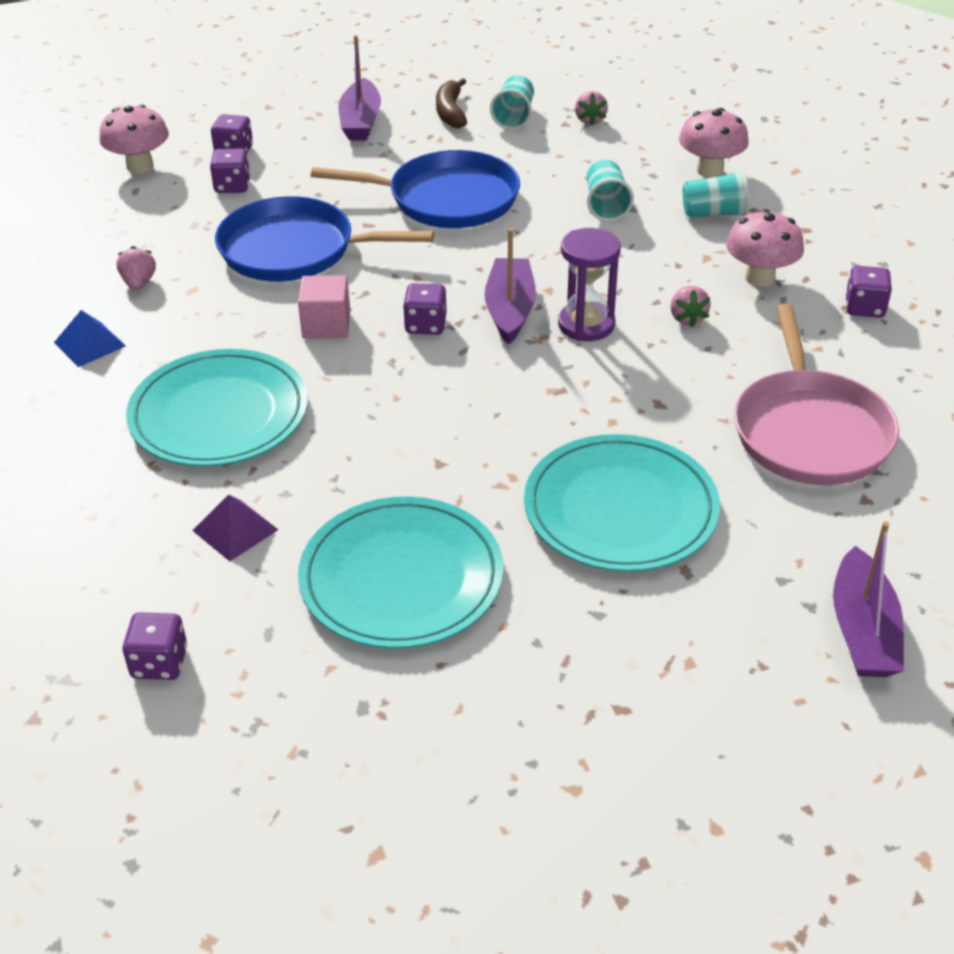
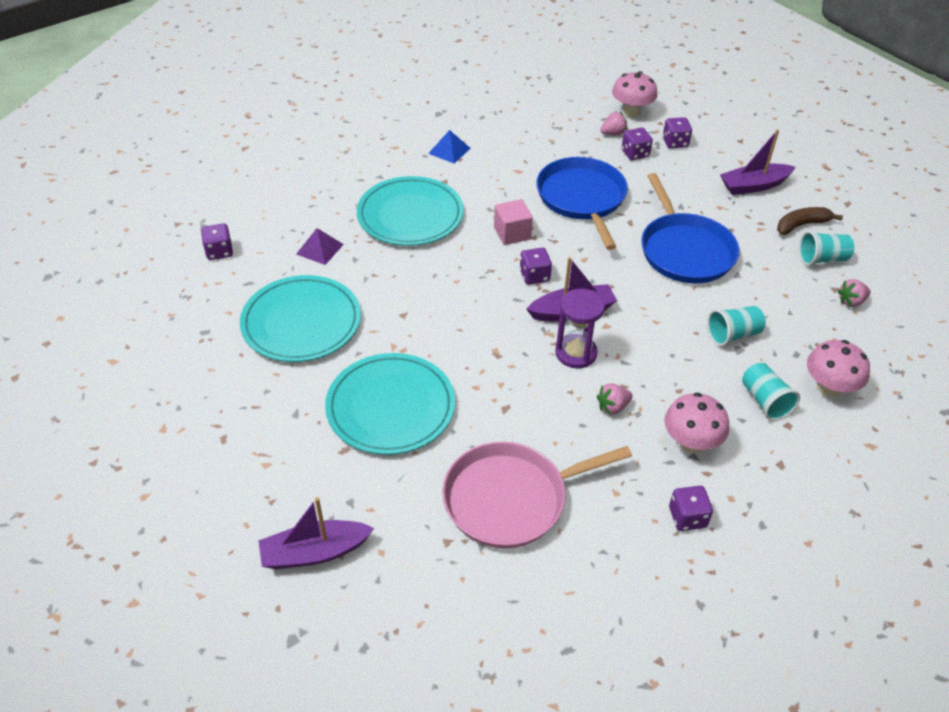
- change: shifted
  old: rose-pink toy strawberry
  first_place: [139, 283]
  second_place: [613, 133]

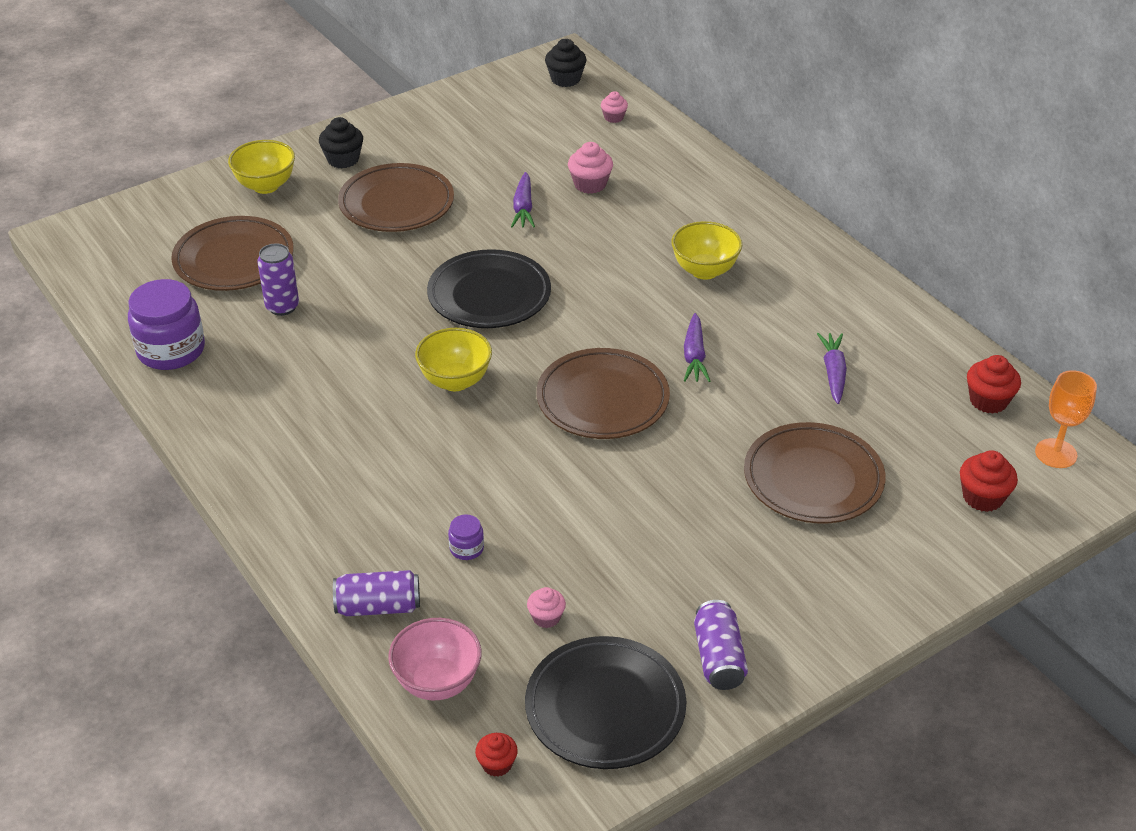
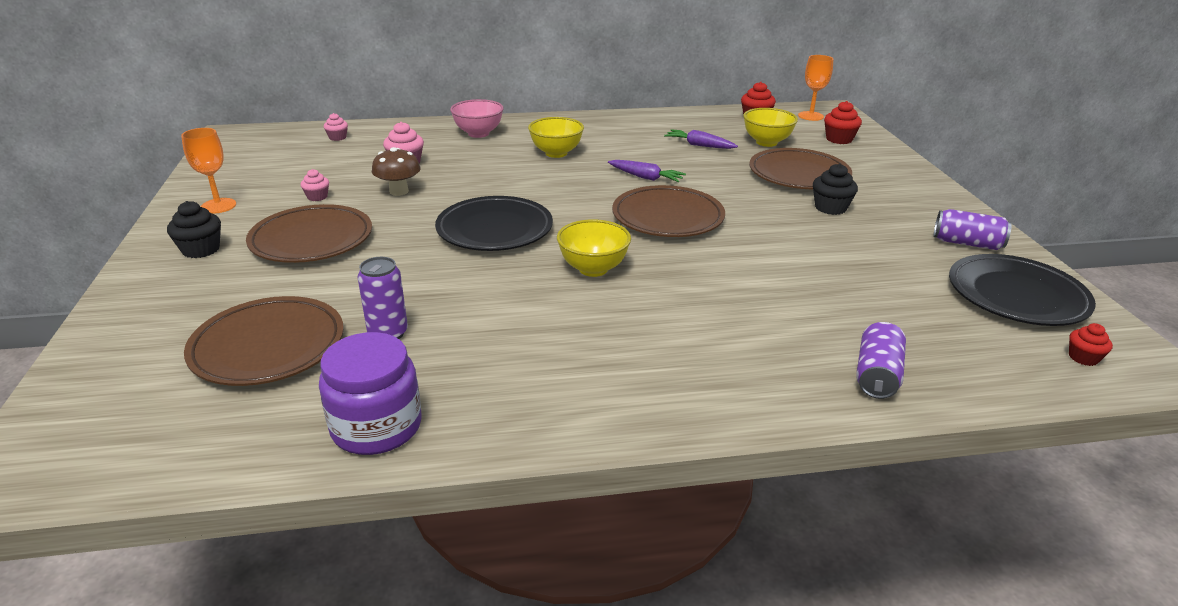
- change: gone
  old: violet jar
  first_place: [466, 548]
- change: new
  new: bright orange wine glass
  second_place: [218, 206]
- change: shifted
  old: golden bowl
  first_place: [265, 186]
  second_place: [766, 142]
- change: shifted
  old: rose-pink bowl
  first_place: [437, 682]
  second_place: [478, 134]
- change: shifted
  old: rose-pink cupcake
  first_place: [546, 617]
  second_place: [317, 197]
- change: shifted
  old: ebony cupcake
  first_place: [565, 79]
  second_place: [830, 208]
- change: swapped
  old: violet root vegetable
  new: dark brown toadstool
  first_place: [523, 208]
  second_place: [399, 191]

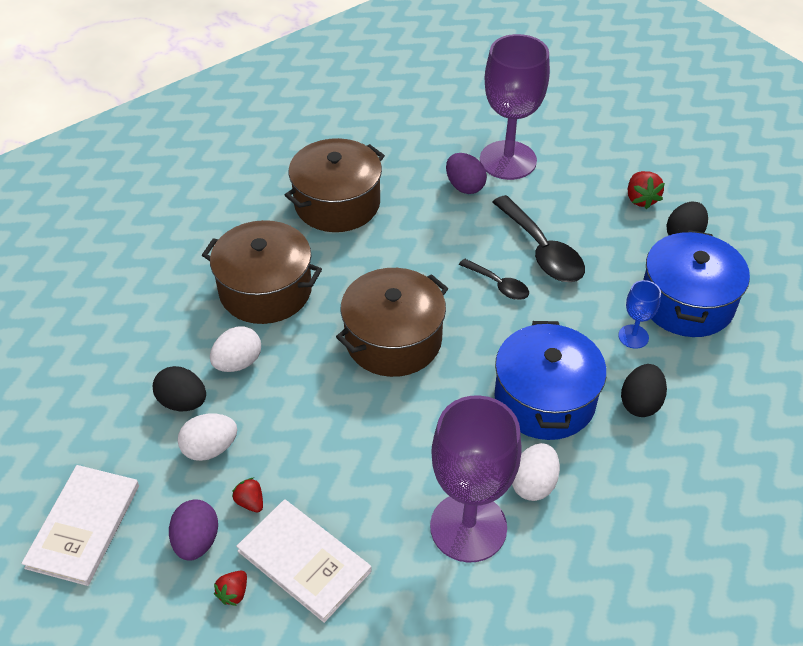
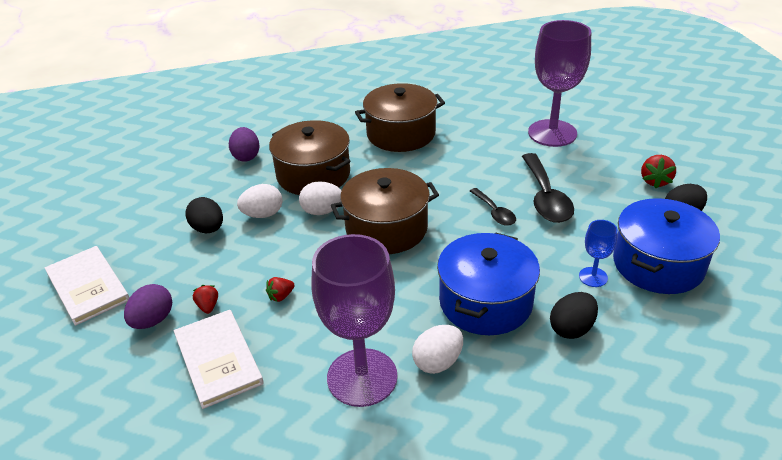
- change: shifted
  old: snow-white toy egg
  first_place: [210, 448]
  second_place: [322, 211]
- change: shifted
  old: red toy strawberry
  first_place: [233, 593]
  second_place: [281, 296]
- change: shifted
  old: violet toy egg
  first_place: [464, 186]
  second_place: [246, 156]
- change: rotated
  old: snow-white book
  first_place: [83, 526]
  second_place: [87, 287]
  degrees: -75

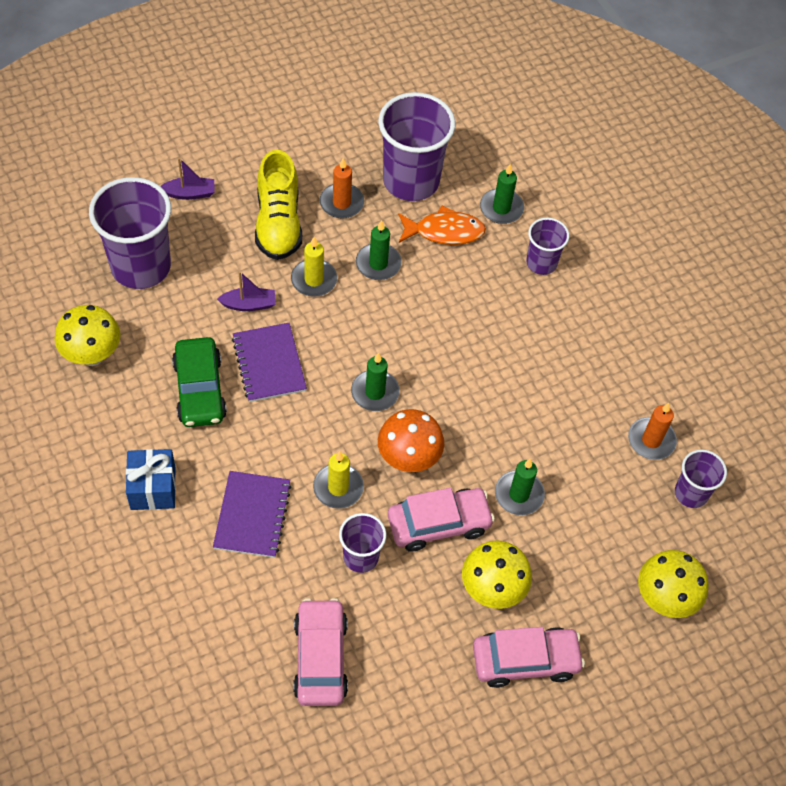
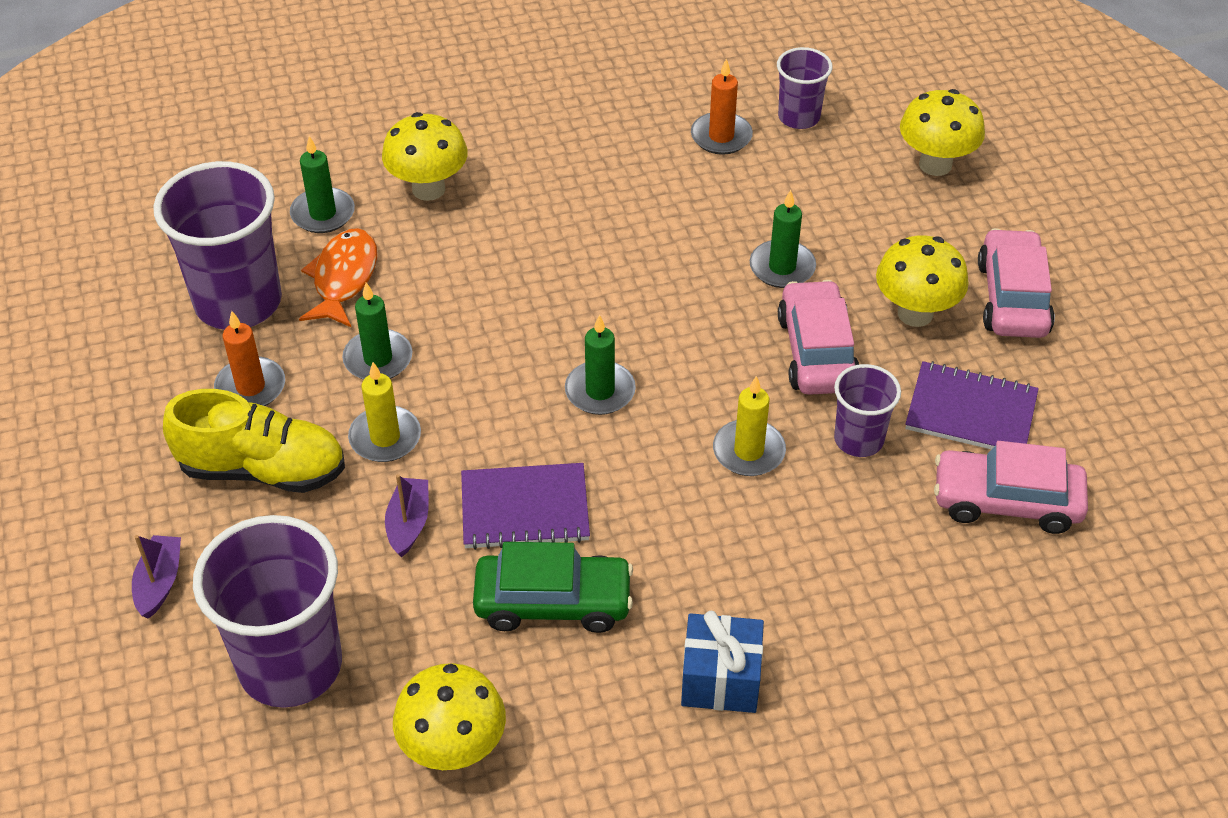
- change: gone
  old: bright orange toadstool
  first_place: [408, 459]
- change: shifted
  old: violet notebook
  first_place: [252, 515]
  second_place: [971, 412]
- change: swapped
  old: violet cup
  new: golden toadstool
  first_place: [541, 263]
  second_place: [428, 189]

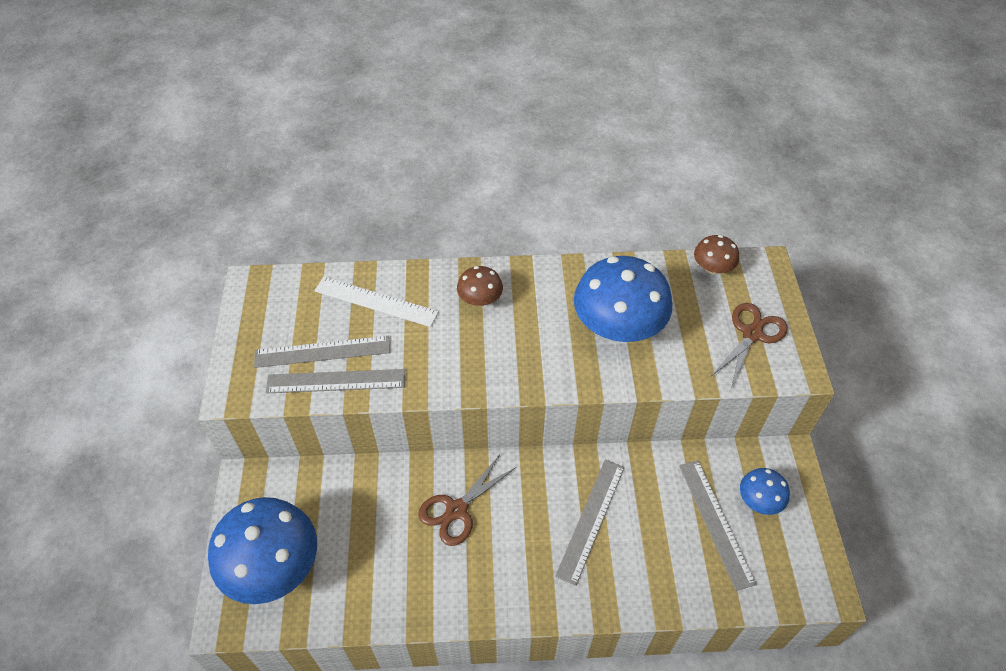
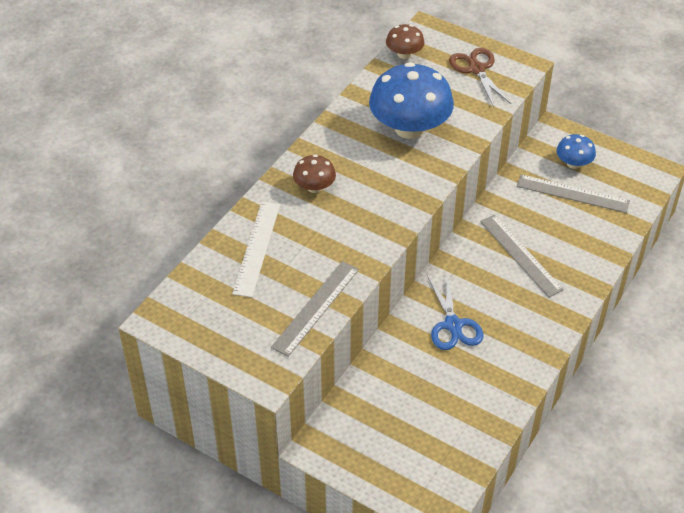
- change: gone
  old: blue toadstool
  first_place: [273, 566]
- change: gone
  old: gray measuring stick
  first_place: [322, 352]
- change: repainted
  old: dark brown scissors
  new: blue scissors
  first_place: [456, 510]
  second_place: [453, 325]
- change: rotated
  old: snow-white measuring stick
  first_place: [376, 301]
  second_place: [257, 248]
  degrees: -45

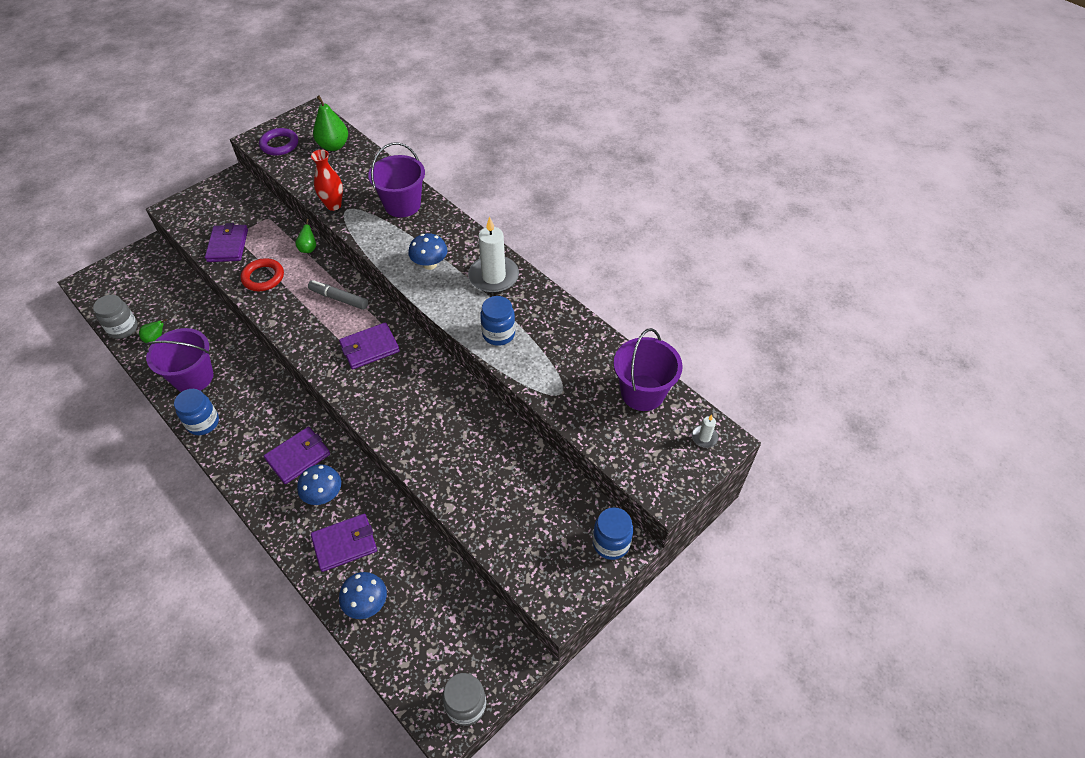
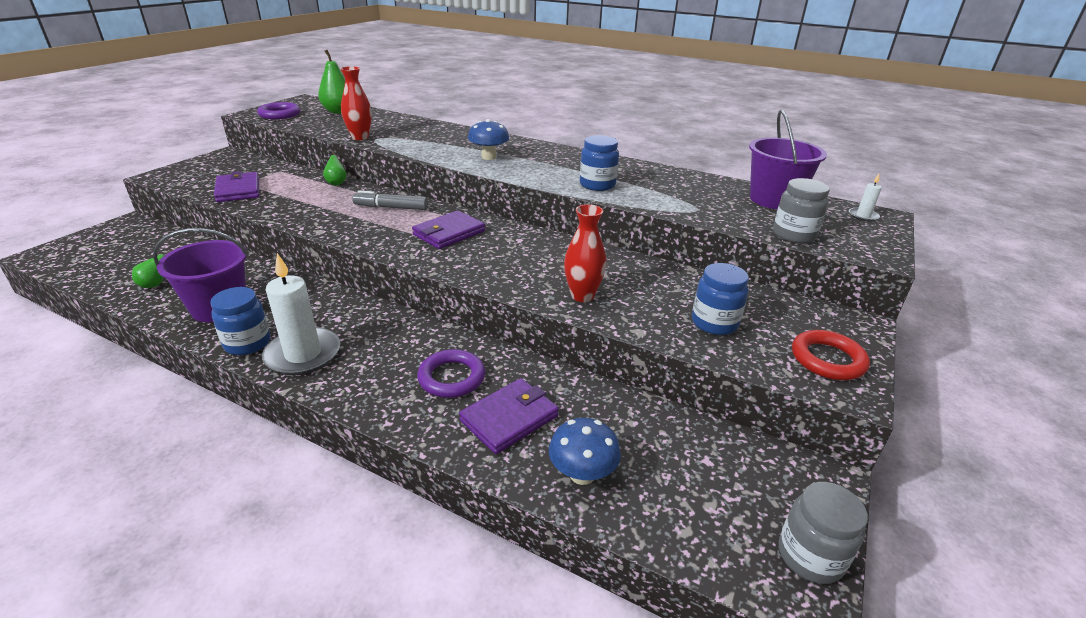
- change: gone
  old: violet wallet
  first_place: [298, 456]
- change: gone
  old: violet bucket
  first_place: [402, 205]
- change: new
  new: red vase
  second_place: [582, 296]
- change: shifted
  old: gray jar
  first_place: [123, 328]
  second_place: [794, 235]
- change: shifted
  old: red ring
  first_place: [263, 277]
  second_place: [827, 359]
- change: shifted
  old: snow-white candle
  first_place: [493, 276]
  second_place: [303, 354]
- change: shifted
  old: blue jar
  first_place: [611, 543]
  second_place: [714, 323]
- change: swapped
  old: blue toadstool
  new: violet ring
  first_place: [324, 495]
  second_place: [451, 377]

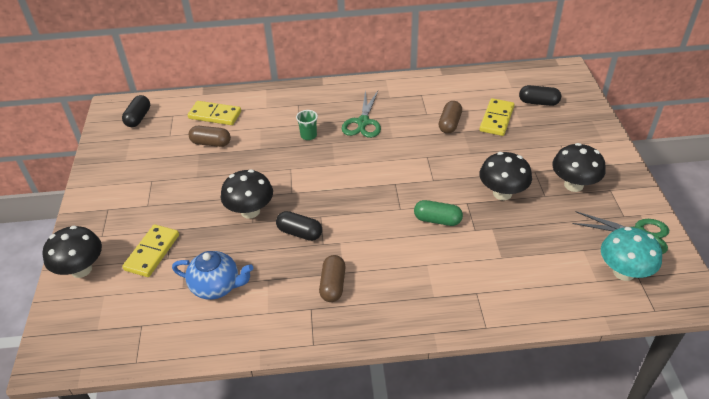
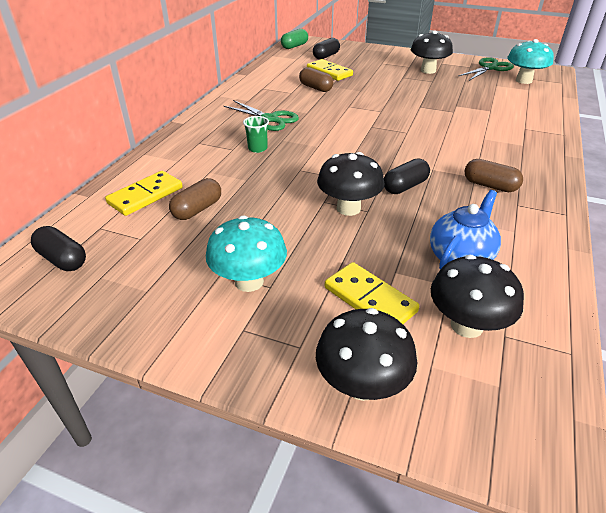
- change: new
  new: teal toadstool
  second_place: [249, 281]
- change: shifted
  old: leaf-green pill shape
  first_place: [437, 220]
  second_place: [294, 46]
- change: shifted
  old: ebony toadstool
  first_place: [502, 193]
  second_place: [466, 325]

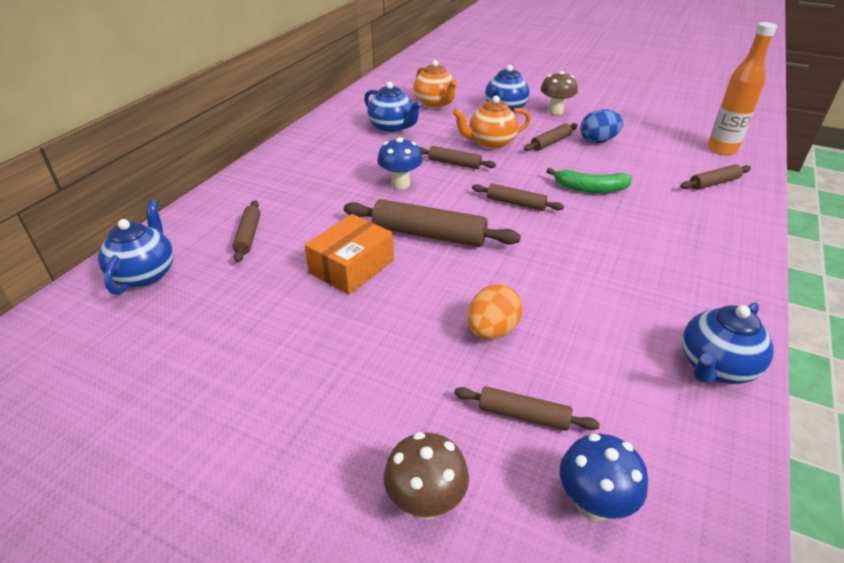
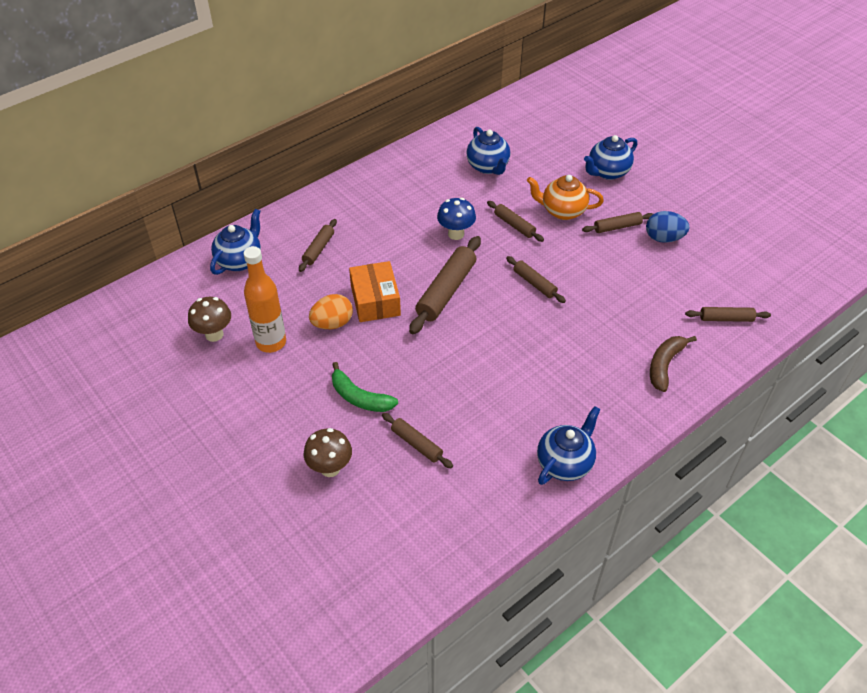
- change: gone
  old: bright orange teapot
  first_place: [435, 104]
- change: gone
  old: blue toadstool
  first_place: [593, 504]
- change: new
  new: dark brown toy banana
  second_place: [664, 365]
- change: shifted
  old: bright orange toy egg
  first_place: [492, 330]
  second_place: [332, 323]
- change: shifted
  old: dark brown toadstool
  first_place: [555, 111]
  second_place: [214, 334]
- change: shifted
  old: leaf-green toy banana
  first_place: [590, 189]
  second_place: [359, 397]
- change: shifted
  old: bright orange drink bottle
  first_place: [721, 149]
  second_place: [271, 342]
- change: rotated
  old: bright orange box
  first_place: [352, 266]
  second_place: [375, 300]
  degrees: -75
- change: rotated
  old: dark brown dough roller
  first_place: [429, 235]
  second_place: [446, 291]
  degrees: 75
- change: rotated
  old: blue teapot
  first_place: [715, 367]
  second_place: [565, 463]
  degrees: 150

